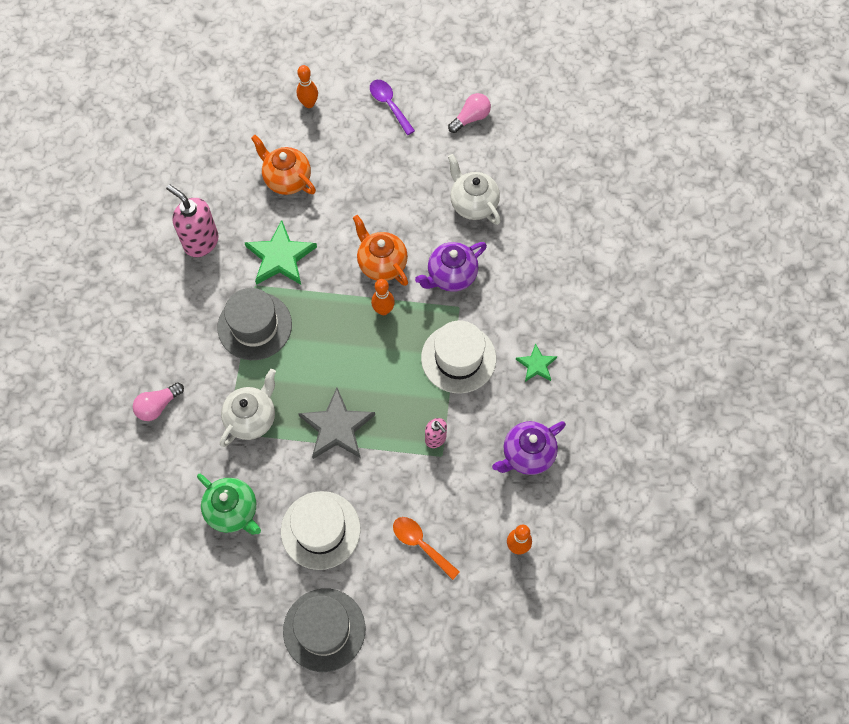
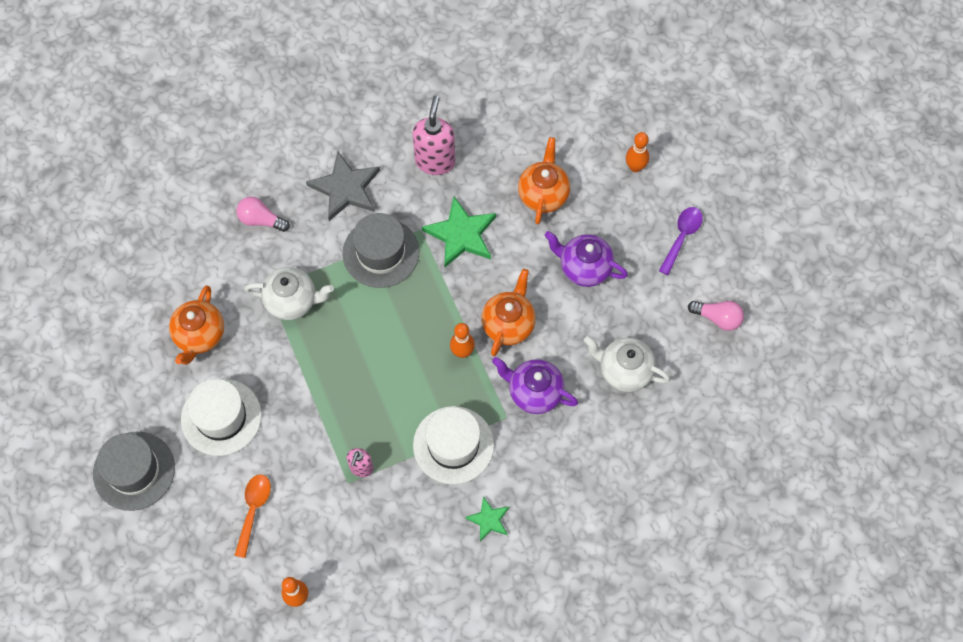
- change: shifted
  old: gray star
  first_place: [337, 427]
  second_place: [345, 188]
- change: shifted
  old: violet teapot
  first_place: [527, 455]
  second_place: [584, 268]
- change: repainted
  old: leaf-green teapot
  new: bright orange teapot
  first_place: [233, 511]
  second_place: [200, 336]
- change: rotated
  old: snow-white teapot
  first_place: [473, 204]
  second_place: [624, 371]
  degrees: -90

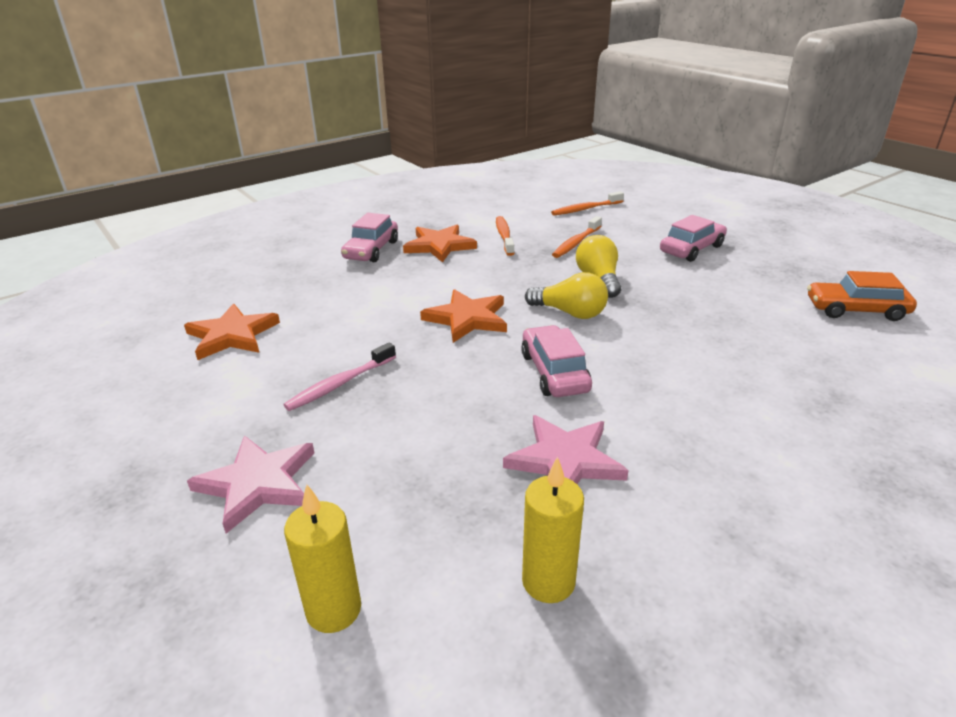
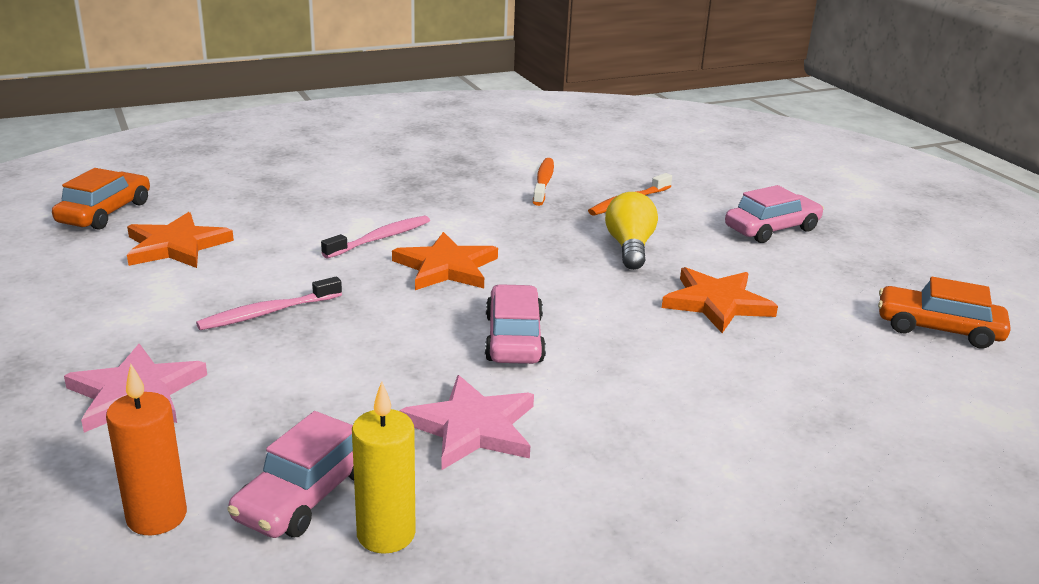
- change: gone
  old: golden lightbulb
  first_place: [570, 313]
- change: gone
  old: bright orange tooth brush
  first_place: [585, 209]
- change: new
  new: bright orange car
  second_place: [105, 213]
- change: new
  new: rose-pink tooth brush
  second_place: [380, 238]
- change: shifted
  old: rose-pink car
  first_place: [371, 250]
  second_place: [306, 494]
- change: shifted
  old: bright orange star
  first_place: [439, 246]
  second_place: [716, 303]
- change: repainted
  old: golden candle
  new: bright orange candle
  first_place: [333, 610]
  second_place: [157, 517]

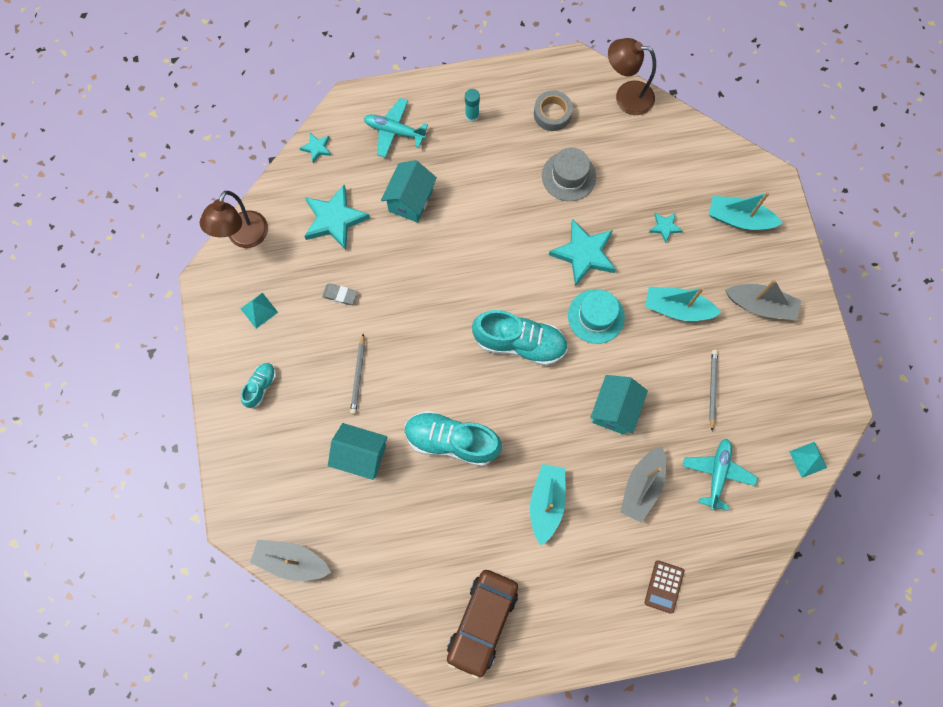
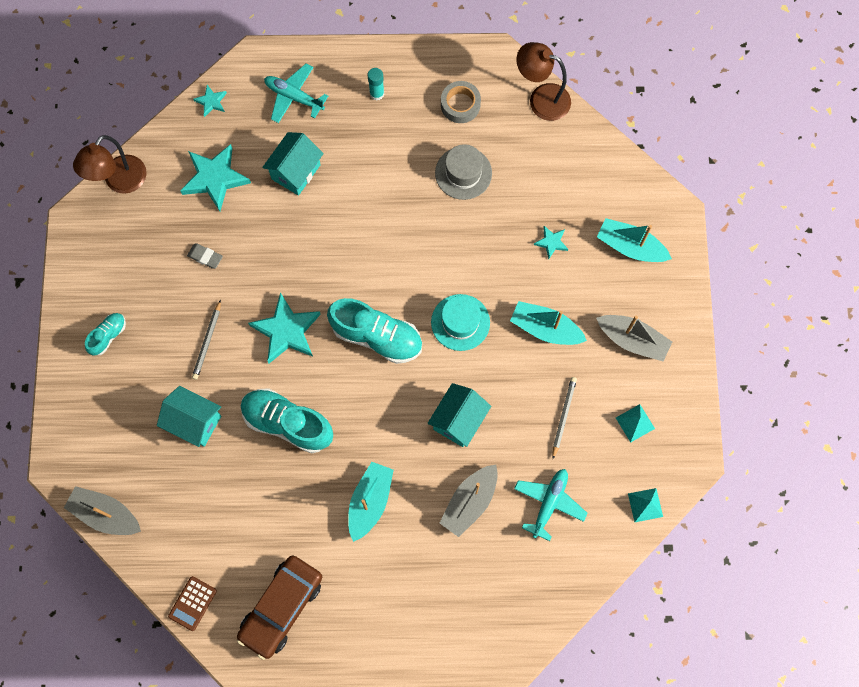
- change: shifted
  old: teal pyramid
  first_place: [259, 310]
  second_place: [635, 423]
- change: shifted
  old: teal star
  first_place: [584, 254]
  second_place: [286, 331]
- change: shifted
  old: dark brown calculator
  first_place: [664, 586]
  second_place: [192, 603]

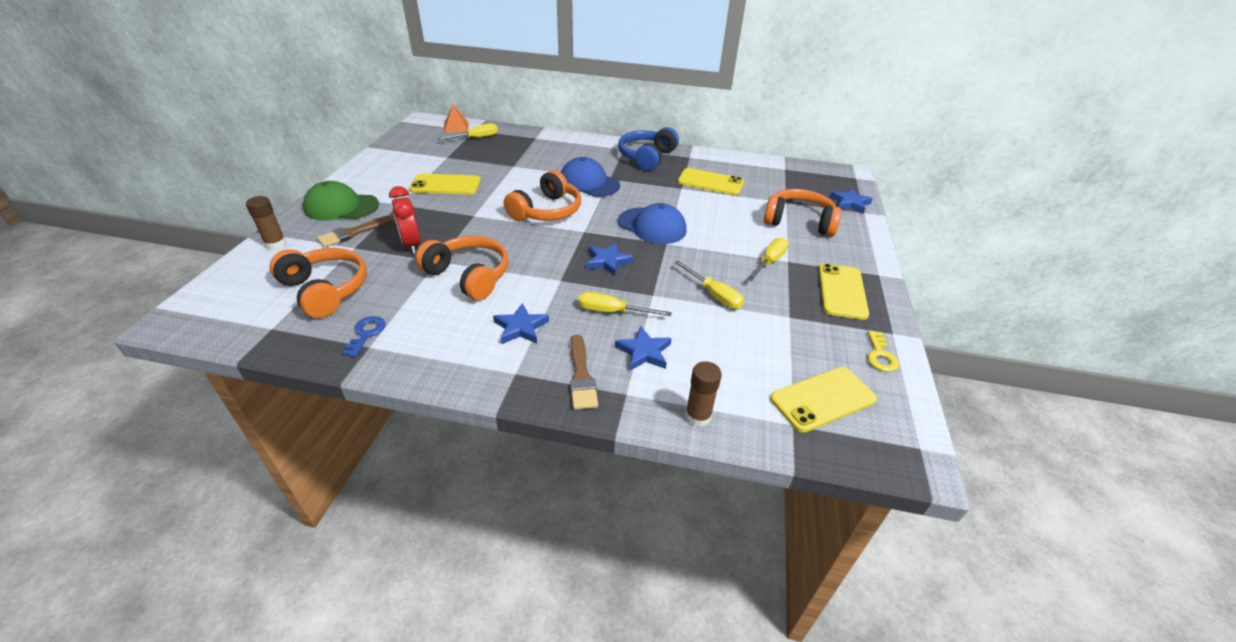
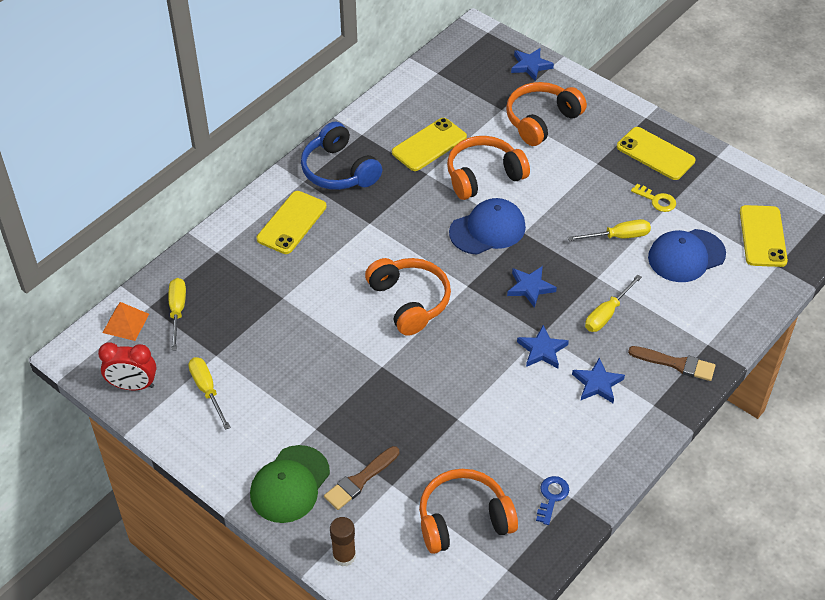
- change: gone
  old: dark brown glue stick
  first_place: [698, 416]
- change: shifted
  old: red alarm clock
  first_place: [411, 245]
  second_place: [133, 385]
- change: shifted
  old: golden mobile phone
  first_place: [445, 185]
  second_place: [291, 223]
- change: shifted
  old: bright orange headphones
  first_place: [469, 276]
  second_place: [483, 176]
- change: shifted
  old: blue baseball cap
  first_place: [589, 183]
  second_place: [686, 256]
- change: shifted
  old: blue star
  first_place: [644, 352]
  second_place: [542, 350]
- change: shifted
  old: golden hand screwdriver
  first_place: [769, 262]
  second_place: [207, 390]
- change: shifted
  old: golden door key
  first_place: [880, 355]
  second_place: [657, 200]
- change: rotated
  old: dark brown paint brush
  first_place: [354, 232]
  second_place: [360, 480]
  degrees: 60
- change: rotated
  old: blue door key
  first_place: [366, 333]
  second_place: [552, 497]
  degrees: 75

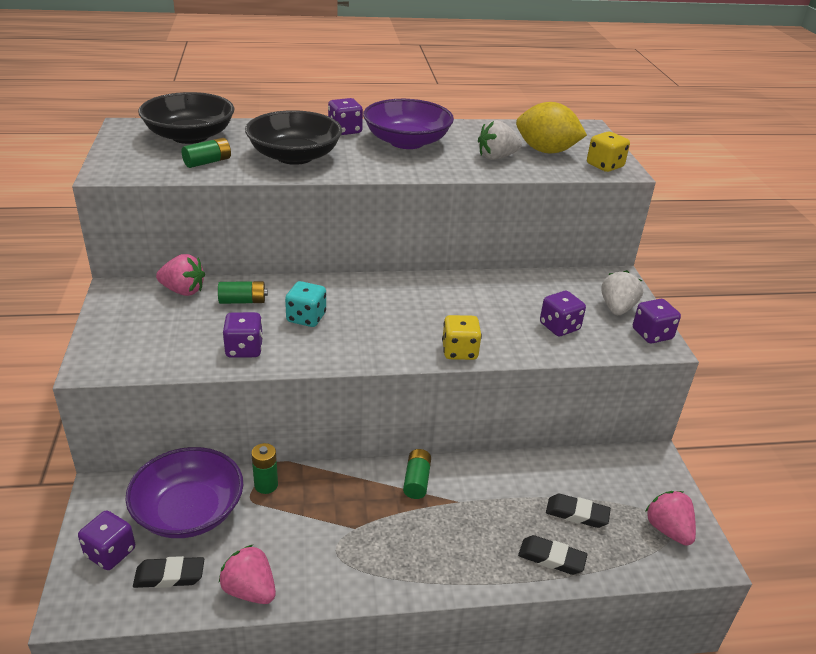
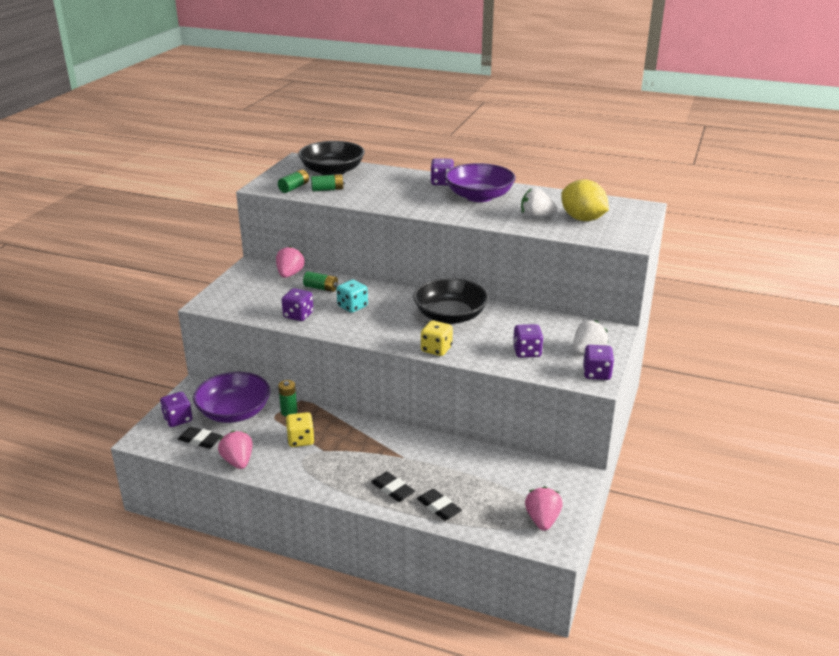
- change: shifted
  old: ebony bowl
  first_place: [294, 156]
  second_place: [450, 316]
- change: shifted
  old: leaf-green AA battery
  first_place: [416, 481]
  second_place: [294, 188]
- change: shifted
  old: ebony pencil eraser
  first_place: [577, 514]
  second_place: [393, 489]
- change: shifted
  old: golden die
  first_place: [605, 166]
  second_place: [301, 440]
- change: rotated
  old: rose-pink toy strawberry
  first_place: [183, 291]
  second_place: [290, 274]
  degrees: -120

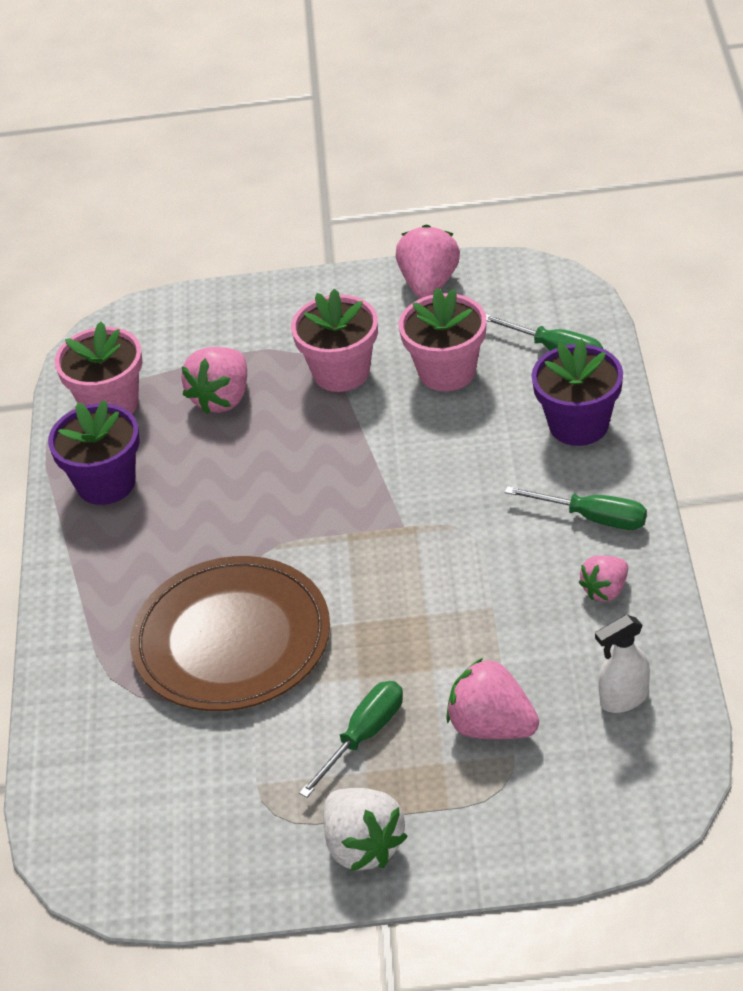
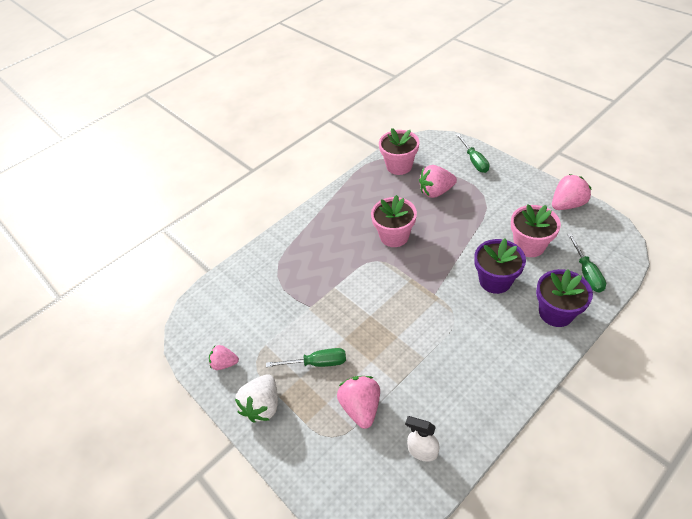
- change: gone
  old: dark brown flat dish
  first_place: [231, 640]
- change: shifted
  old: violet flower pot
  first_place: [106, 483]
  second_place: [495, 280]
- change: shifted
  old: rose-pink flower pot
  first_place: [341, 372]
  second_place: [394, 236]
- change: shifted
  old: leaf-green hand screwdriver
  first_place: [593, 518]
  second_place: [474, 161]
- change: shifted
  old: rose-pink toy strawberry
  first_place: [605, 590]
  second_place: [225, 363]

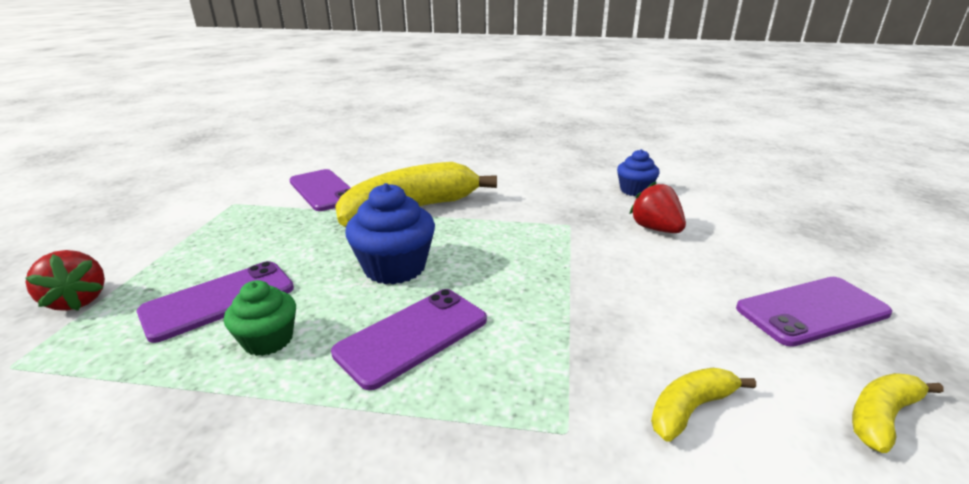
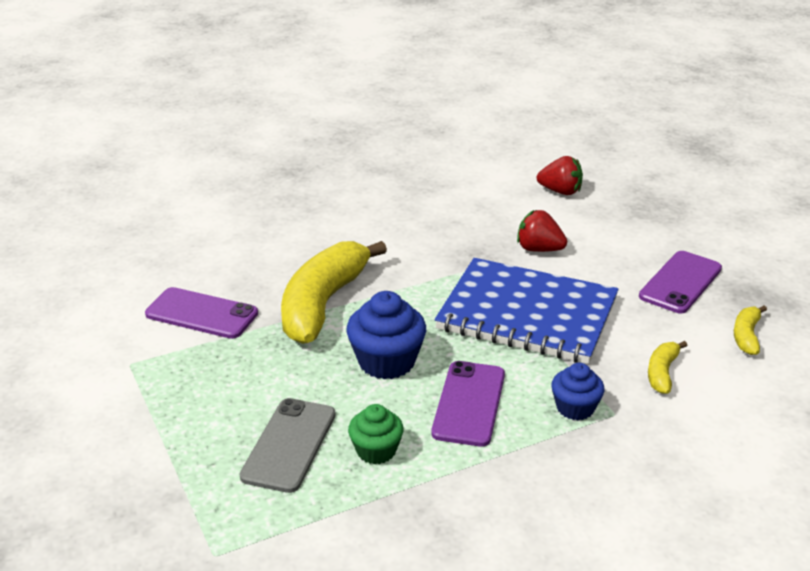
- change: new
  new: blue notebook
  second_place: [527, 314]
- change: shifted
  old: red toy strawberry
  first_place: [78, 301]
  second_place: [560, 191]
- change: shifted
  old: blue cupcake
  first_place: [635, 190]
  second_place: [575, 408]
- change: repainted
  old: violet mobile phone
  new: gray mobile phone
  first_place: [219, 300]
  second_place: [289, 445]

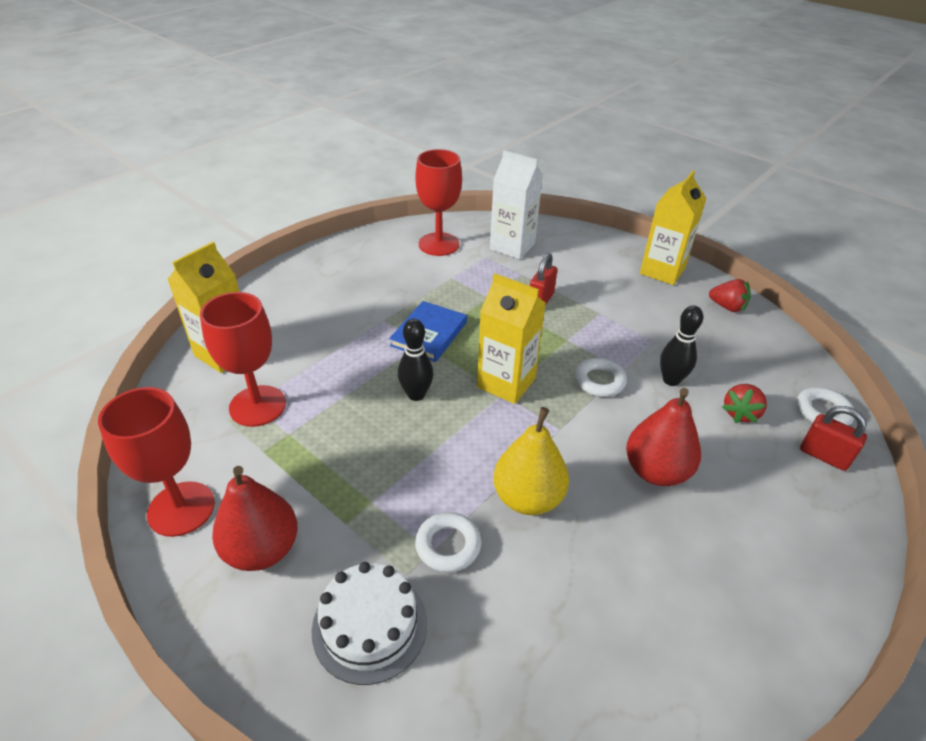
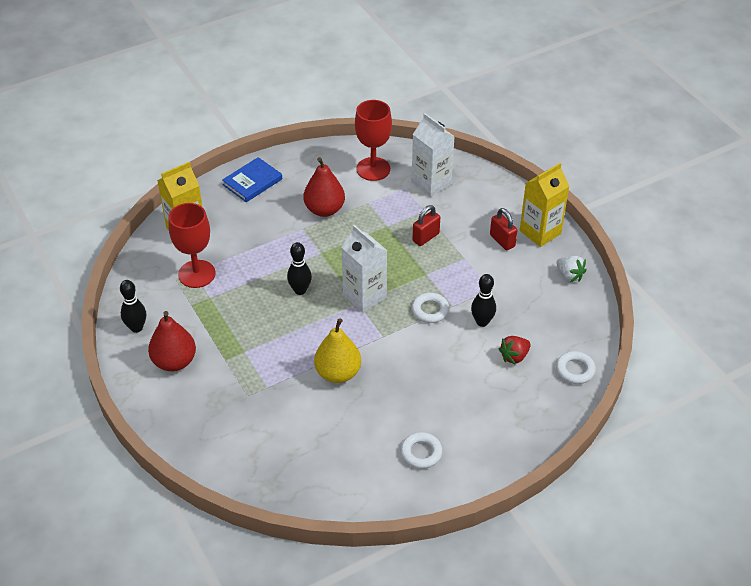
- change: gone
  old: snow-white layer cake
  first_place: [370, 625]
- change: shifted
  old: blue book
  first_place: [429, 334]
  second_place: [252, 182]
- change: shifted
  old: snow-white ring
  first_place: [448, 545]
  second_place: [421, 453]
- change: shifted
  old: red pear fruit
  first_place: [656, 471]
  second_place: [324, 209]
- change: shifted
  old: red small lock
  first_place: [824, 456]
  second_place: [502, 241]
- change: swapped
  old: red wine glass
  new: ebony tenpin
  first_place: [181, 509]
  second_place: [136, 328]
- change: repainted
  old: golden carton
  new: snow-white carton
  first_place: [506, 383]
  second_place: [364, 296]
- change: repainted
  old: red toy strawberry
  new: snow-white toy strawberry
  first_place: [727, 307]
  second_place: [569, 275]

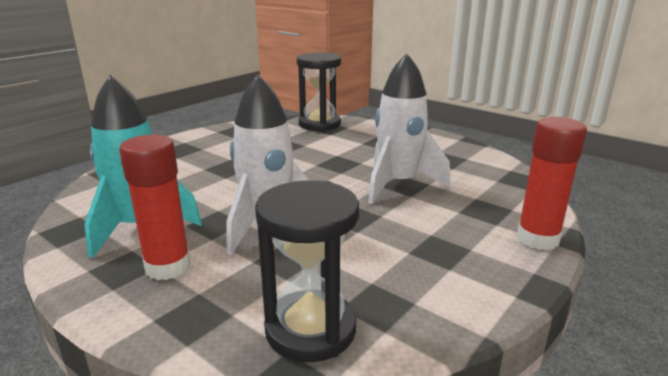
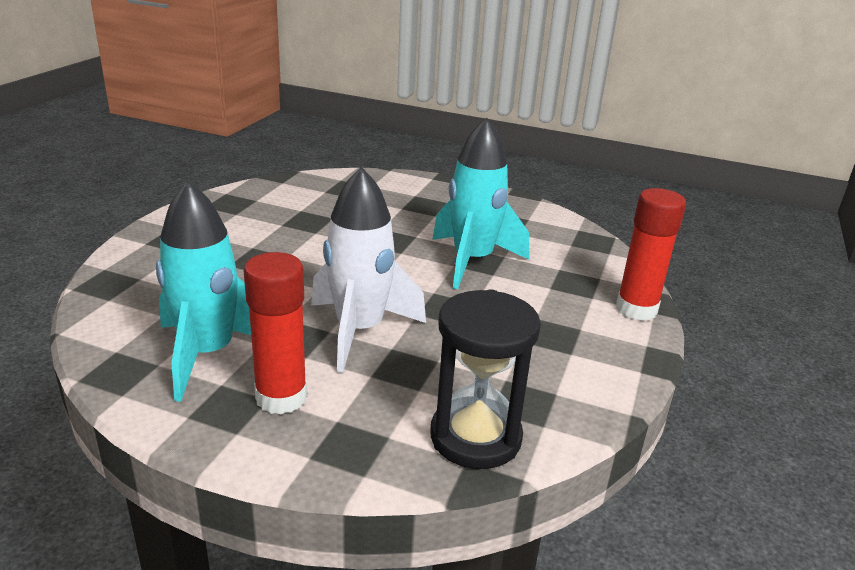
- change: gone
  old: ebony sand timer
  first_place: [319, 124]
- change: repainted
  old: snow-white spaceship
  new: teal spaceship
  first_place: [398, 184]
  second_place: [472, 261]

